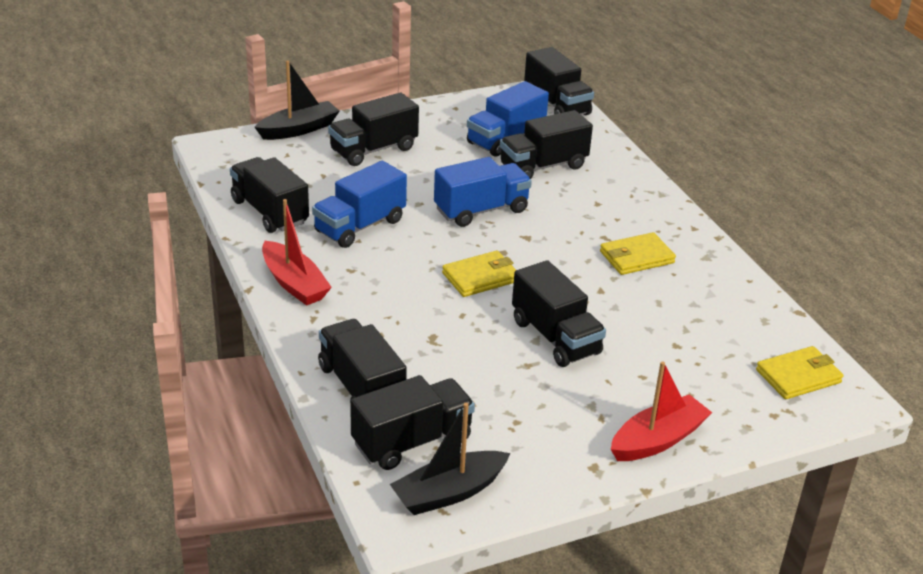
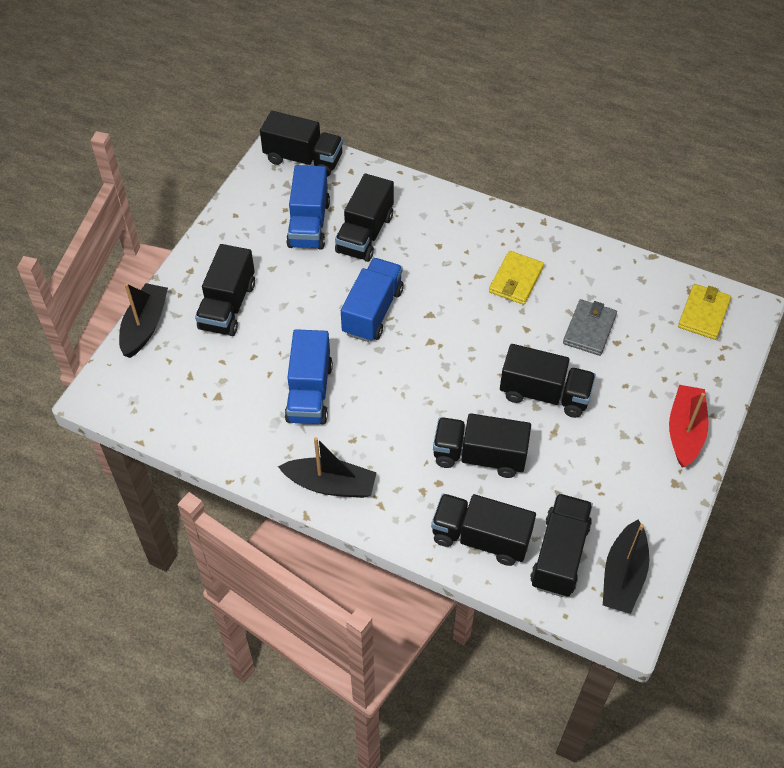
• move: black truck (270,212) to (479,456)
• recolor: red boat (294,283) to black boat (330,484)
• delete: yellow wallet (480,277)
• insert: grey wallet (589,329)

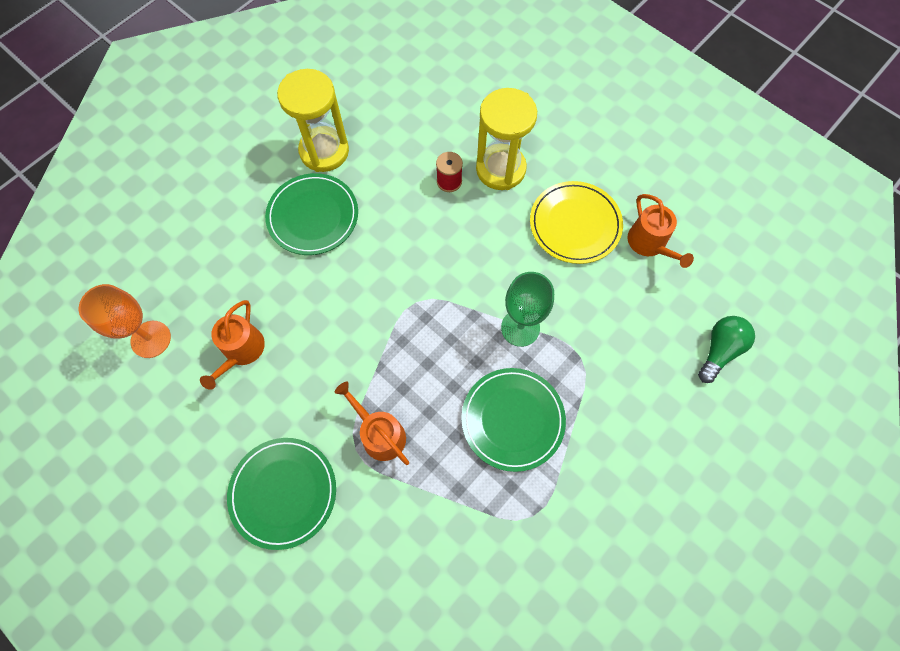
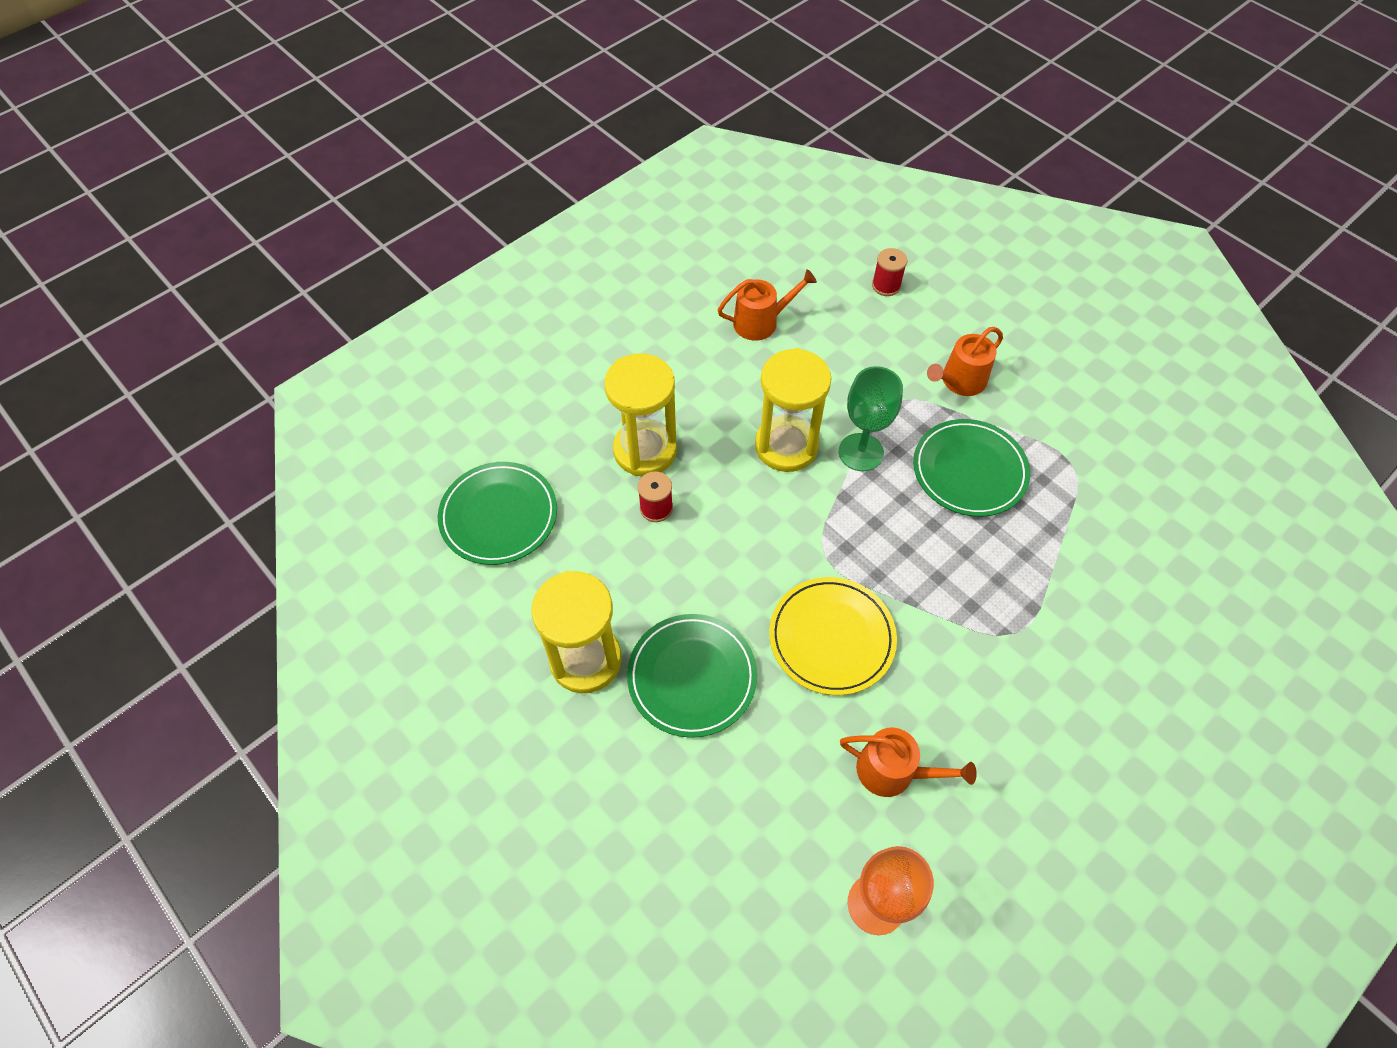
• move: yellow plate (575,224) to (831,637)
• replace: green light bulb (719,350) to red spool (886,285)
• move: orange watering can (380,434) to (960,381)
• move: green plate (283,492) to (499,515)
• insert: yellow hourglass (786,446)

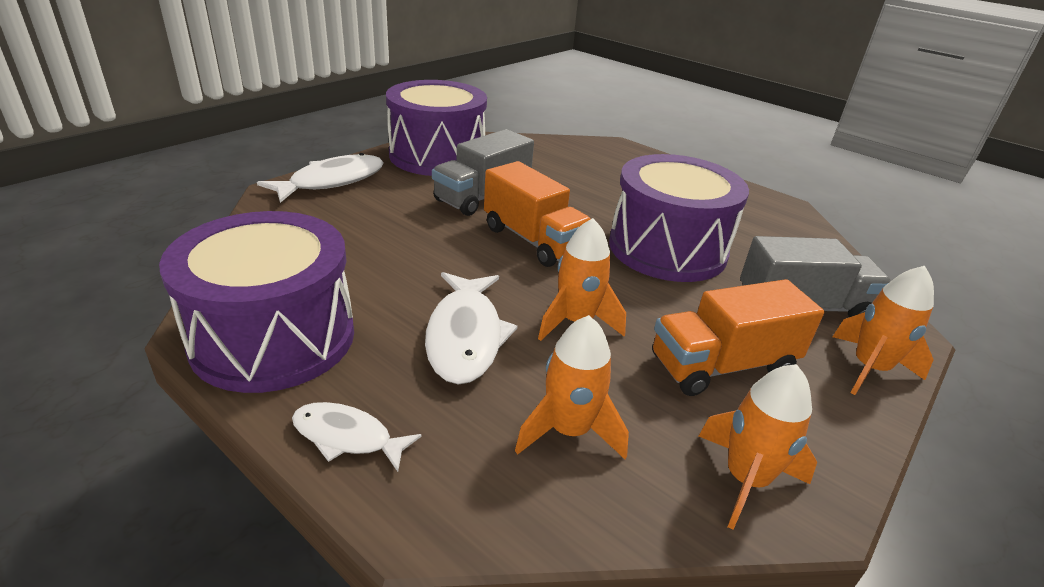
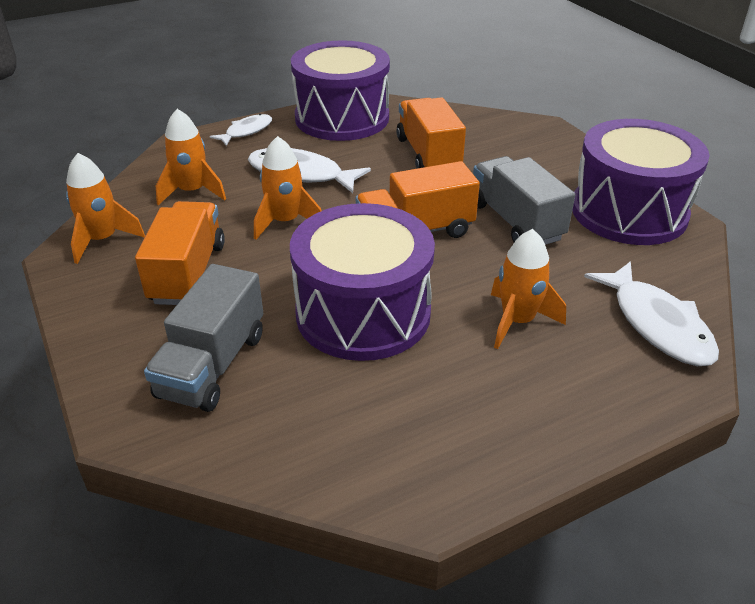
• move: white fish (332,181) to (657,324)
• move: orange rocket (869,368) to (517,321)
• insert: orange truck (428,154)

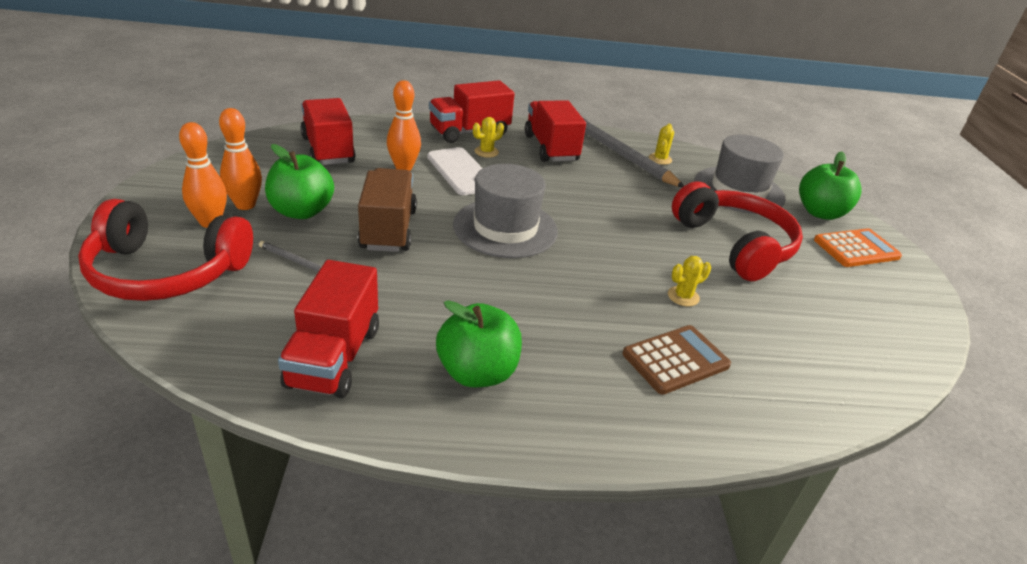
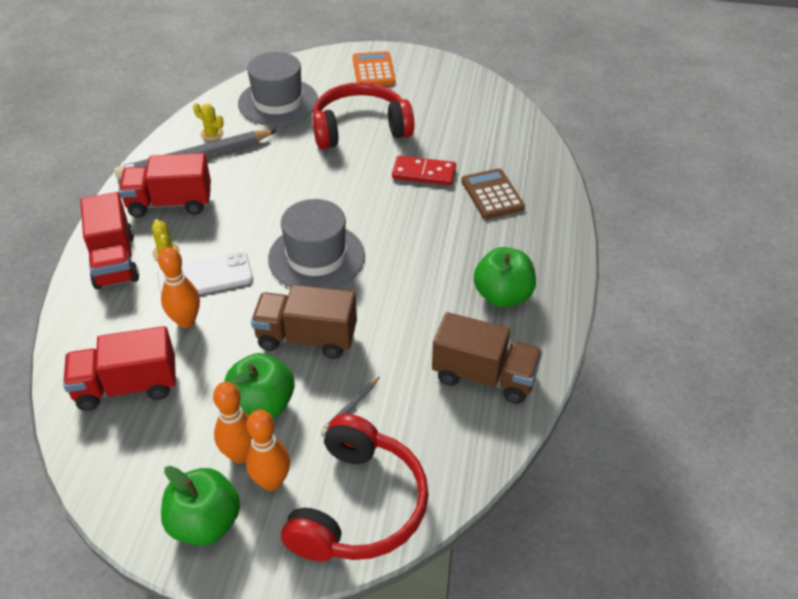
• move: green apple (820,213) to (205,523)
• replace: yellow cactus (683,296) to red domino (424,173)
• recolor: red truck (334,357) to brown truck (484,376)

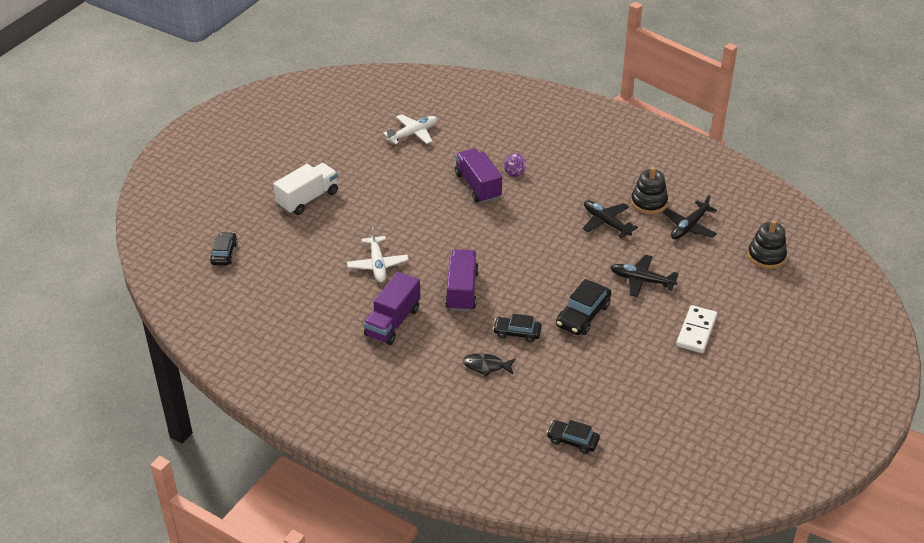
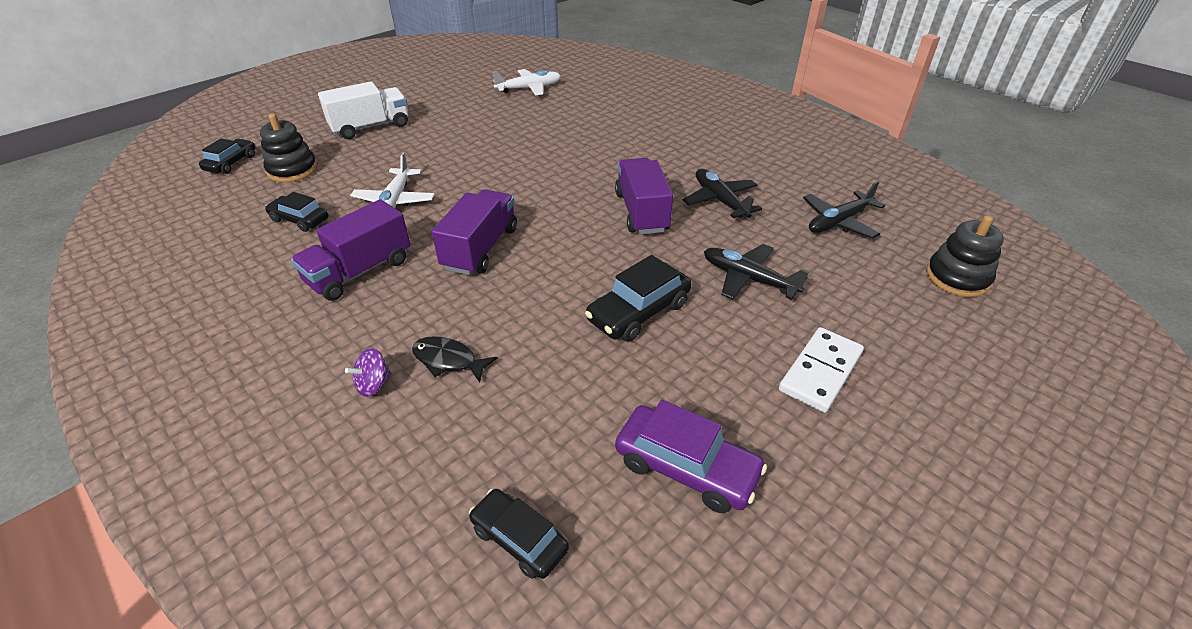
• move: purple truck (478,186) to (641,212)
• move: purple spinning top (514,172) to (373,384)
• move: black stacking toy (649,202) to (292,170)
• move: black car (517,333) to (299,220)
• insert: purple car (686,467)

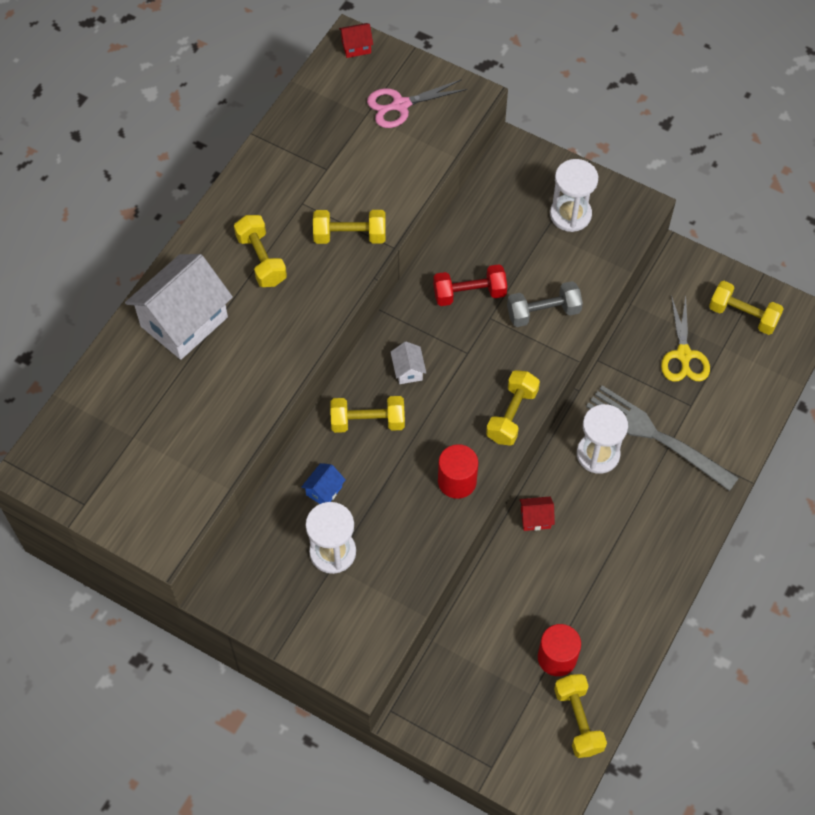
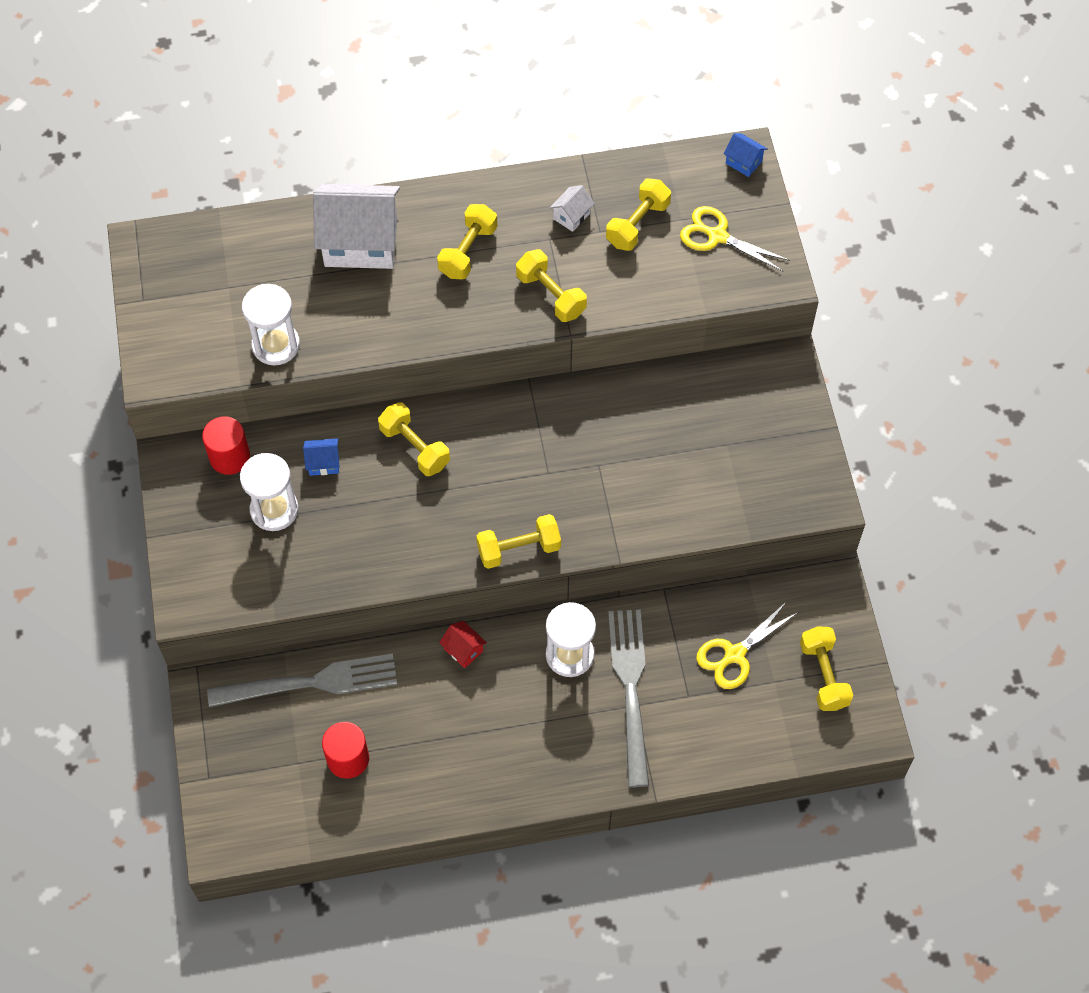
• recolor: red house (356,47) to blue house (743,162)
• recolor: pink scissors (400,105) to yellow scissors (717,236)
• move: white hourglass (570,214) to (276,345)
• delete: red dumbbell (469,293)
• delete: grey dumbbell (543,312)
• move: white house (408,370) to (571,216)
• move: red cylinder (457,481) to (230,457)
• move: yellow dumbbell (578,720) to (637,224)
• insert: grey fork (312,682)

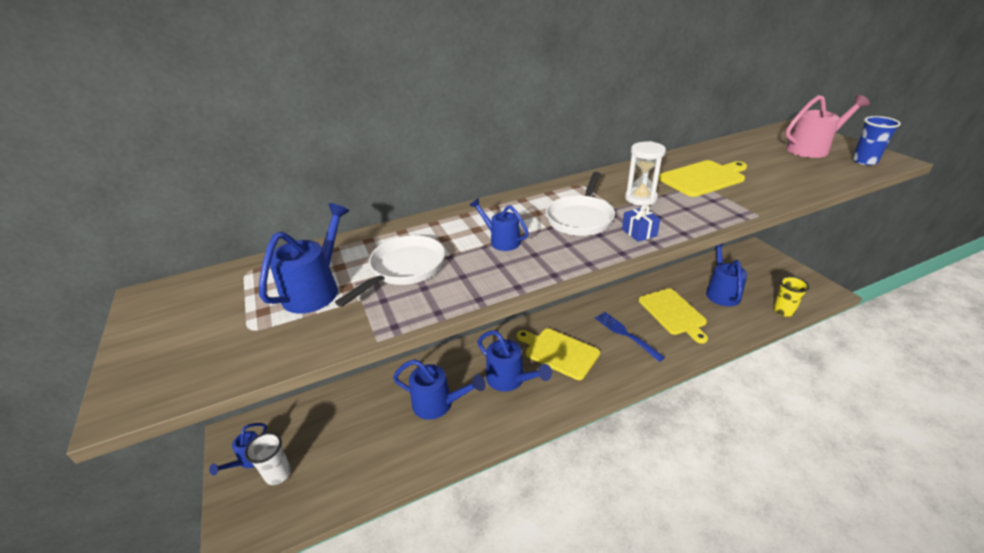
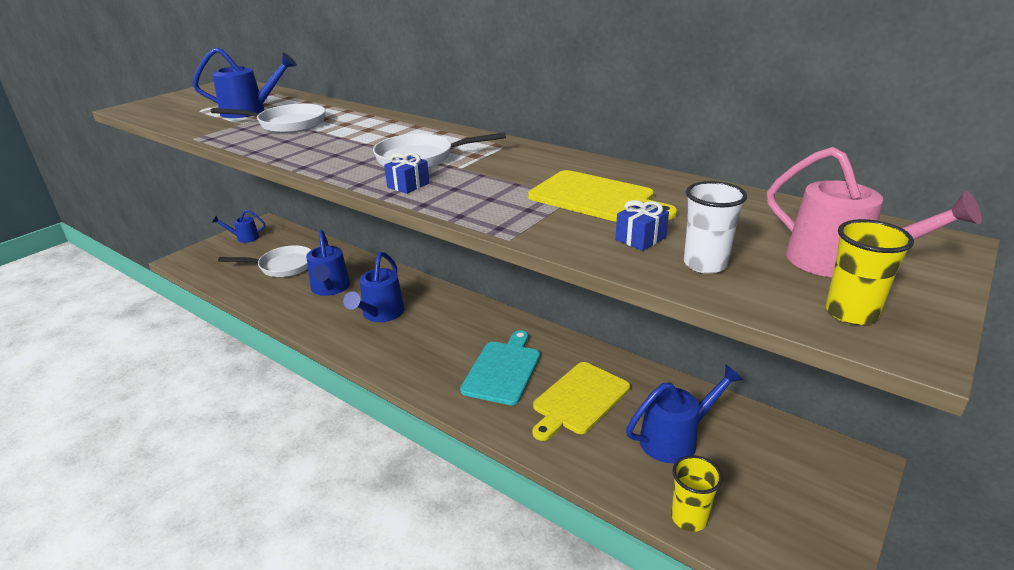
• recolor: blue cup (864,161) to yellow cup (851,313)
• delete: white hourglass (640,198)
• delete: blue watering can (501,240)
• replace: blue fork (626,334) to turquoise cutting board (503,370)
• delete: yellow cutting board (559,352)
• move: white cup (278,474) to (705,264)
• insert: blue gift (640,239)
• insert: white pan (283,266)

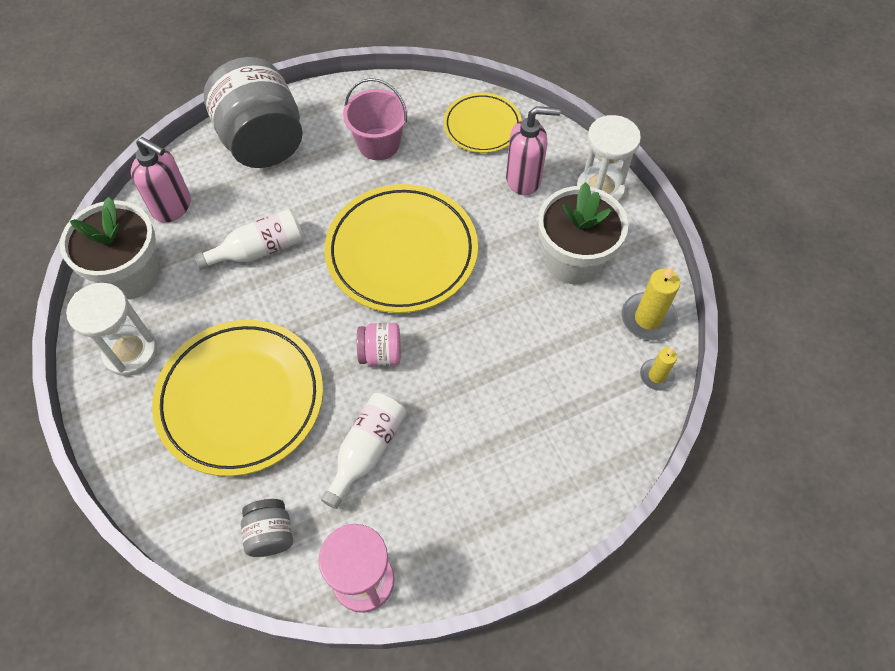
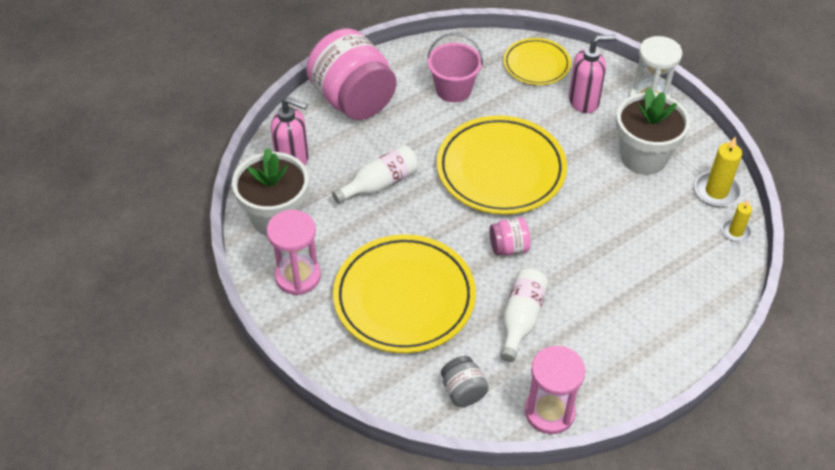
• recolor: grey jar (262,141) to pink jar (353,100)
• recolor: white hourglass (130,352) to pink hourglass (298,276)

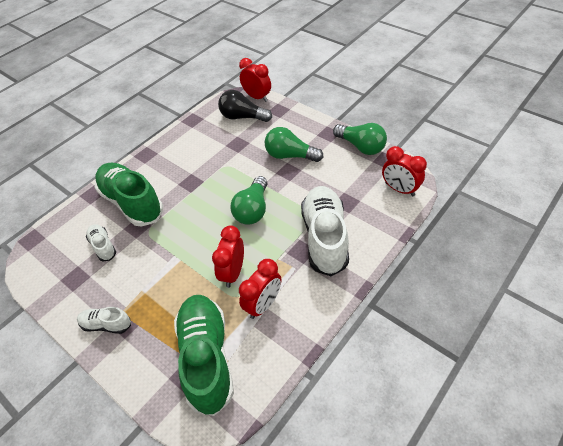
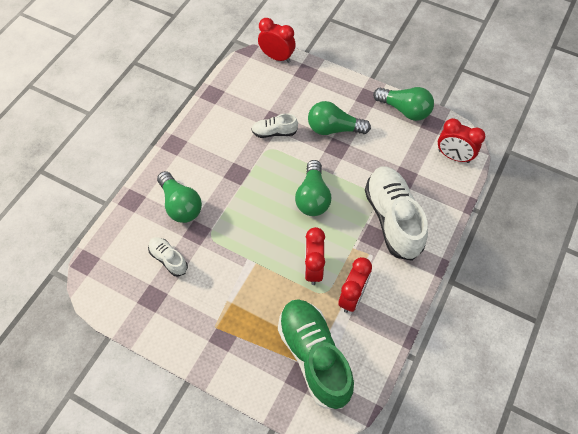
• delete: black light bulb (243,117)
• replace: green shoe (132,202) to green light bulb (180,205)
• move: white shoe (106,324) to (274,132)

